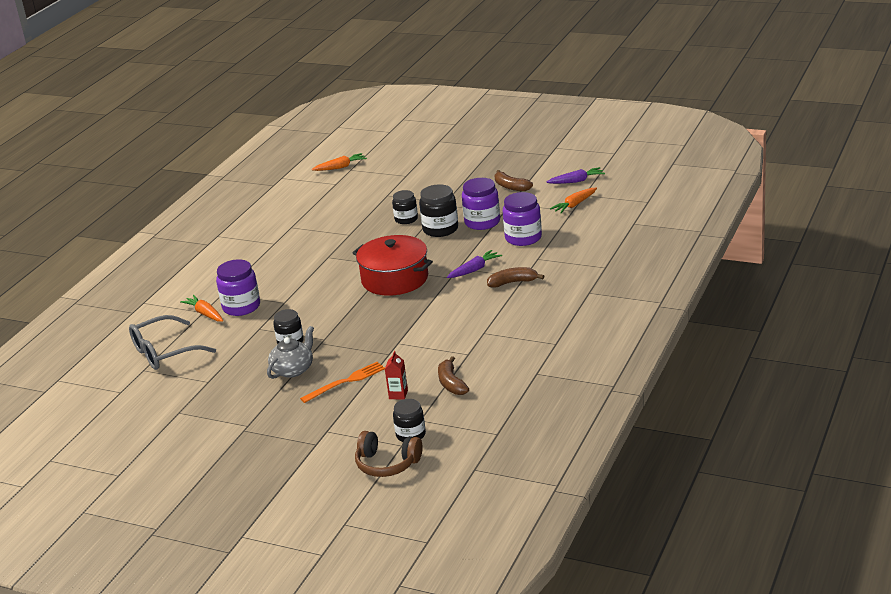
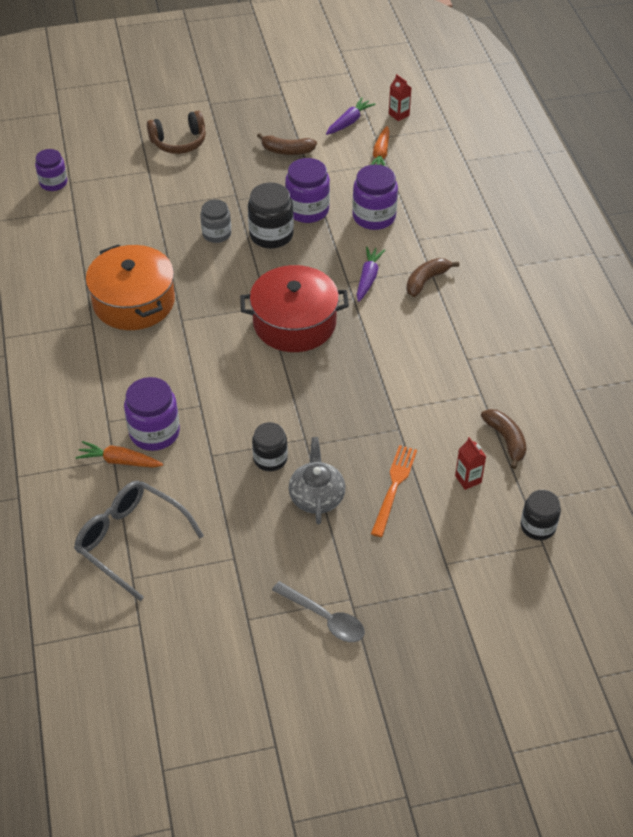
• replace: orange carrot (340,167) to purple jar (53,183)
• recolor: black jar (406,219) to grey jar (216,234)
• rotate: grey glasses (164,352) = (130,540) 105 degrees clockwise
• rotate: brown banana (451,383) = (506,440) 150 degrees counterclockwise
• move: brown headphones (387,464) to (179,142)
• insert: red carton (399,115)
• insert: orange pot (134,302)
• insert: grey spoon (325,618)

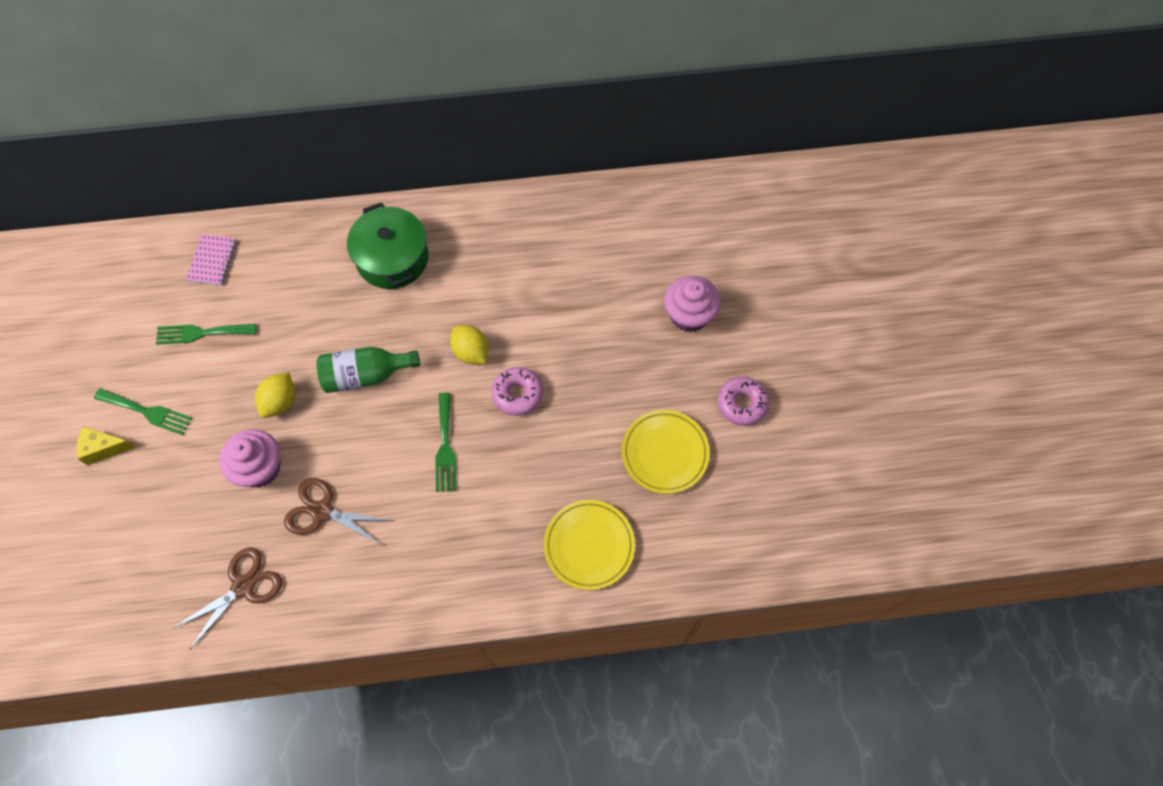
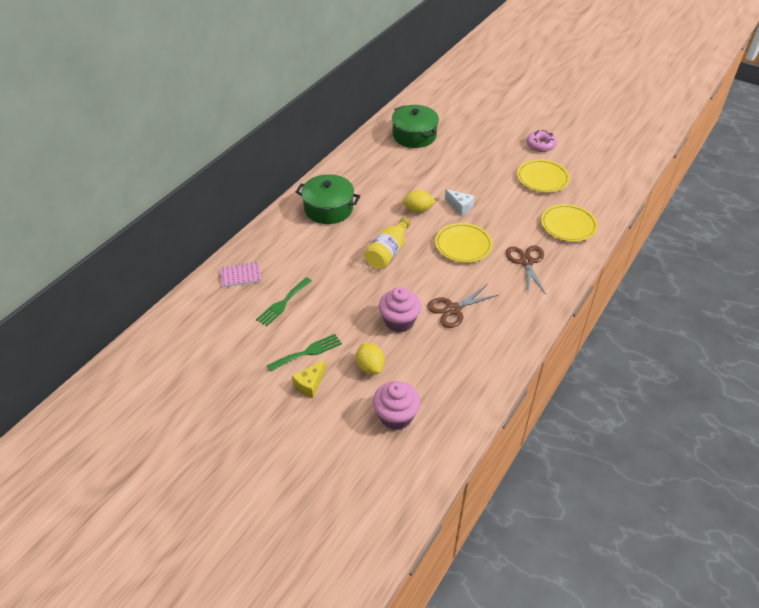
• rotate: pink notebook (212,261) = (240,276) 60 degrees counterclockwise
• move: pink cupcake (689,315) to (396,416)
• recolor: green bottle (365,375) to yellow bottle (388,252)
• replace: pink donut (518,394) to white cheese (460,207)
• move: yellow lemon (280,401) to (370,367)
• replace: green fork (445,447) to yellow plate (463,245)
• move: brown scissors (243,586) to (526,262)
• insert: green pot (414,135)

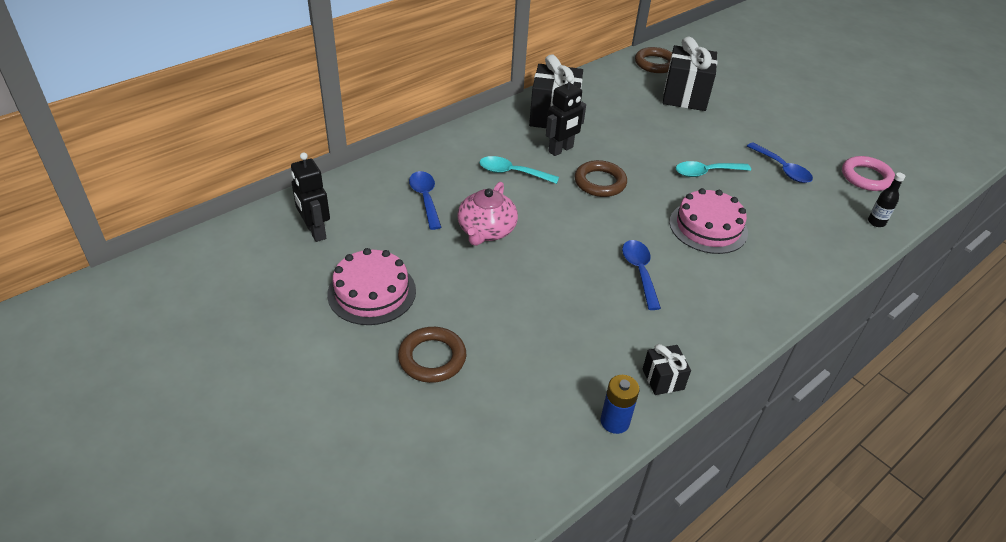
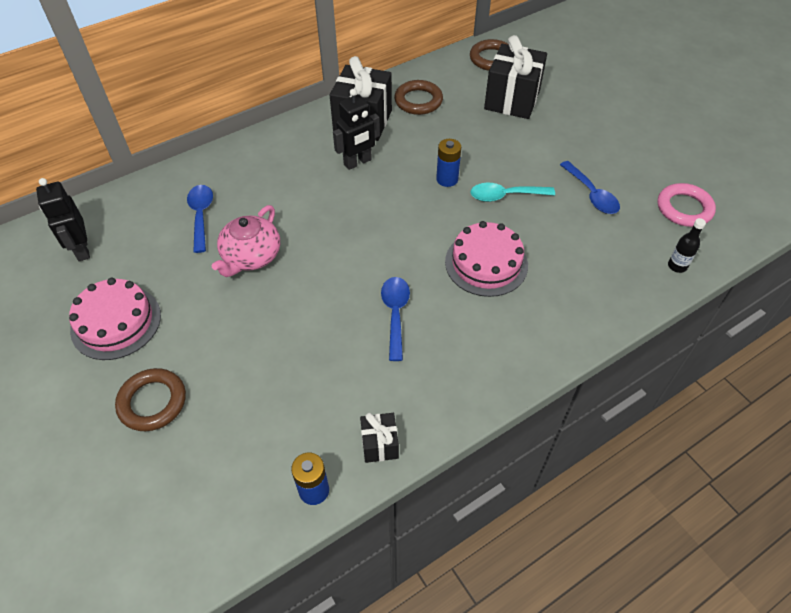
• delete: turquoise spoon (512,173)
• move: brown ring (600,182) to (418,101)
• insert: blue battery (447,179)

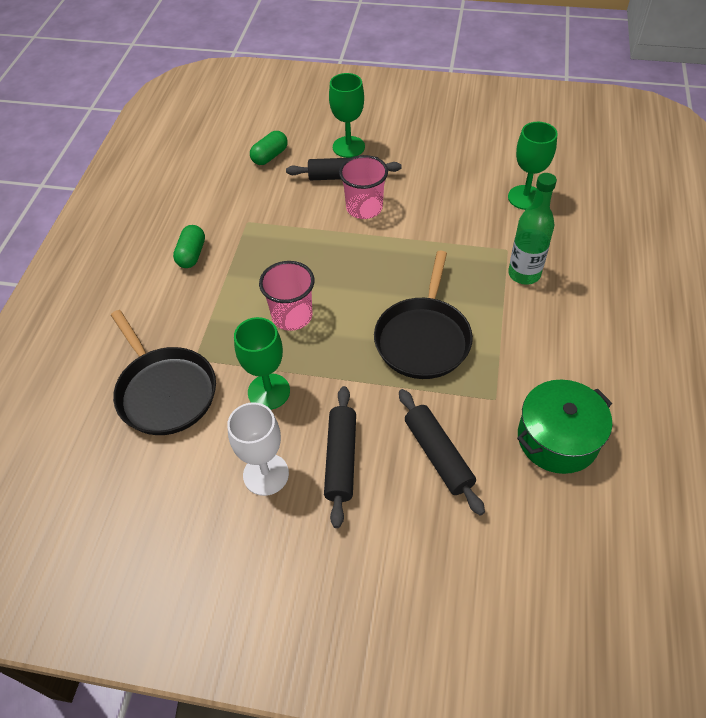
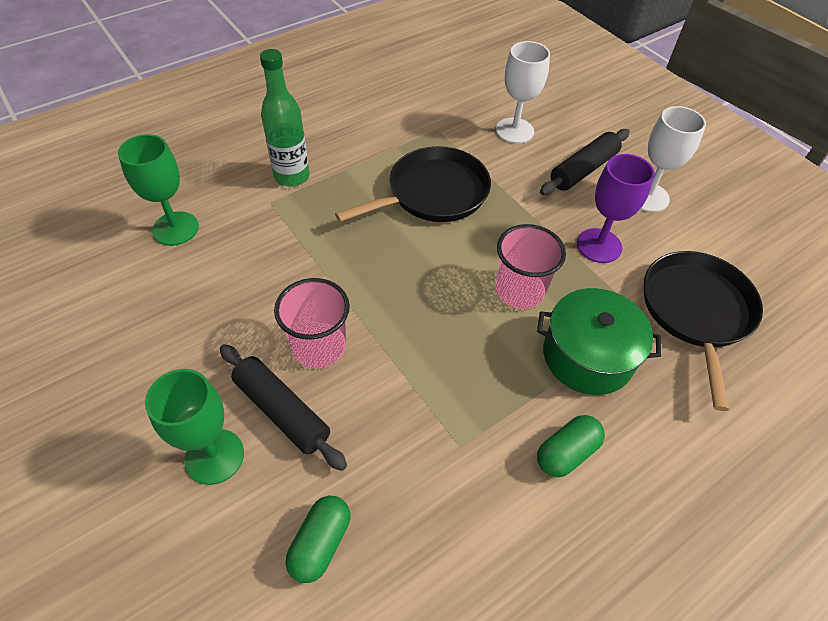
• rotate: green capsule (270,156) = (320,543) 60 degrees counterclockwise
• recolor: green goblet (269,391) to purple goblet (599,245)
• move: green pot (557,438) to (587,356)
• replace: black rolling pin (438,455) to white goblet (514,131)

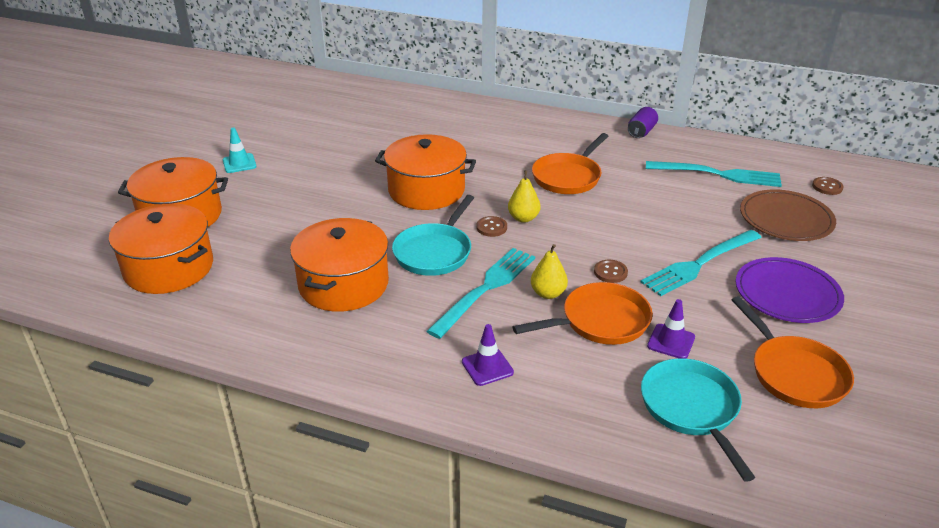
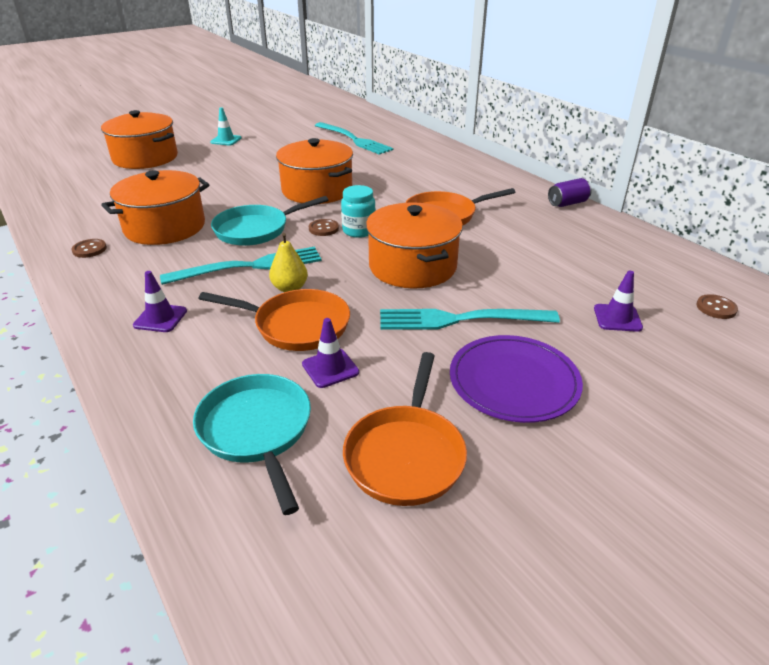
• move: turquoise fork (719,174) to (354,140)
• replace: yellow pear (523,218) to turquoise jar (359,231)
• replace: brown plate (786,219) to purple traffic cone (617,318)
• move: orange pot (169,268) to (412,266)
• move: brown button (610,272) to (89,249)
• rotate: turquoise pan (692,409) = (257,431) 45 degrees counterclockwise

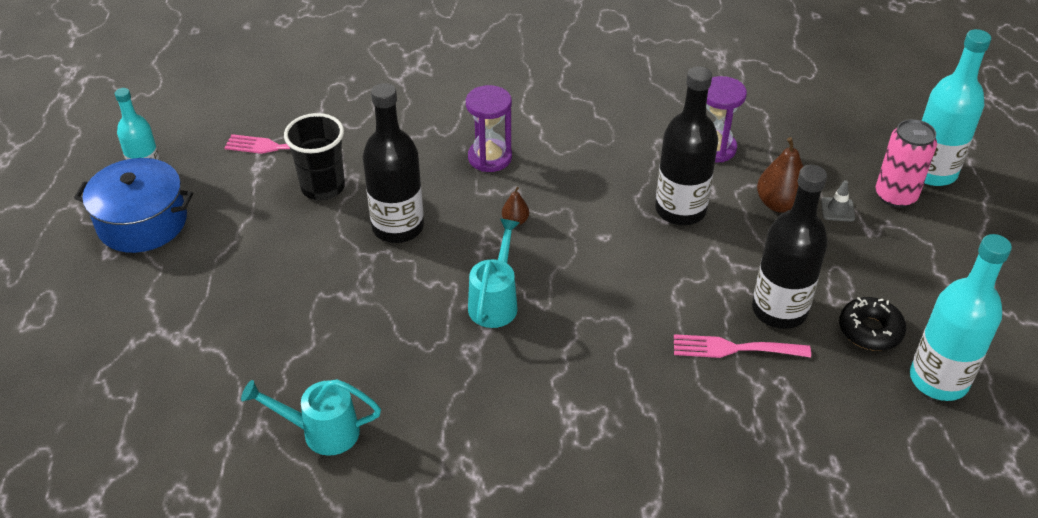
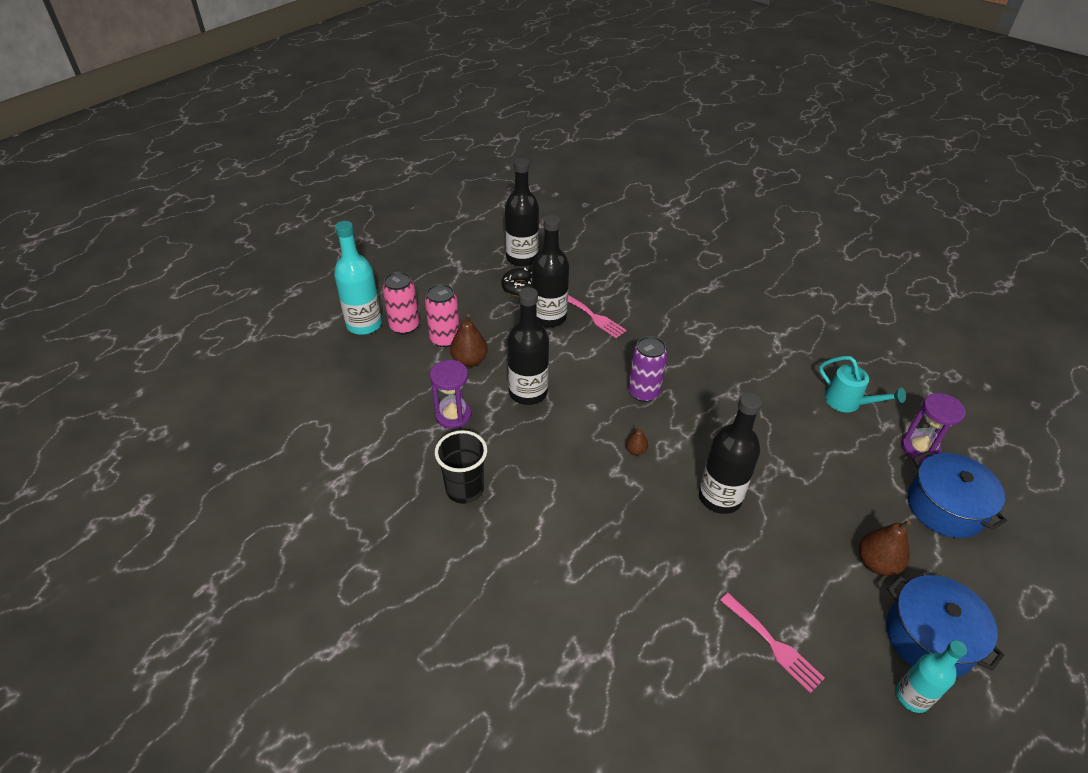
• move: purple hourglass (490,158) to (920,448)
• move: black cup (323,187) to (464,489)
• replace: grey traffic cone (837,209) to pink can (445,339)
• delete: turquoise watering can (495,302)
• recolor: turquoise bottle (938,380) to black bottle (522,258)
• insert: purple can (643,392)
• insert: blue pot (945,507)
• insert: brown pear (876,563)

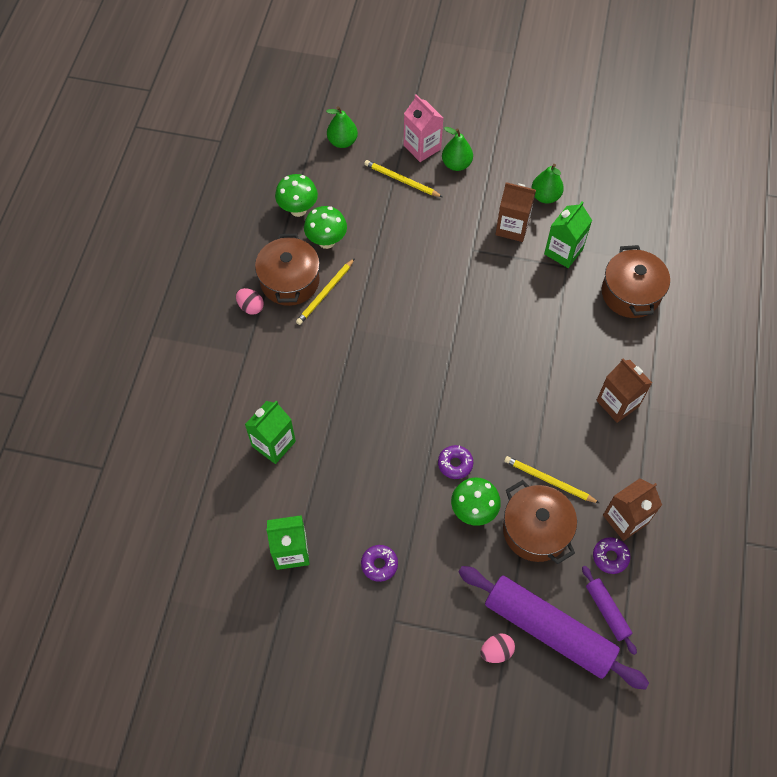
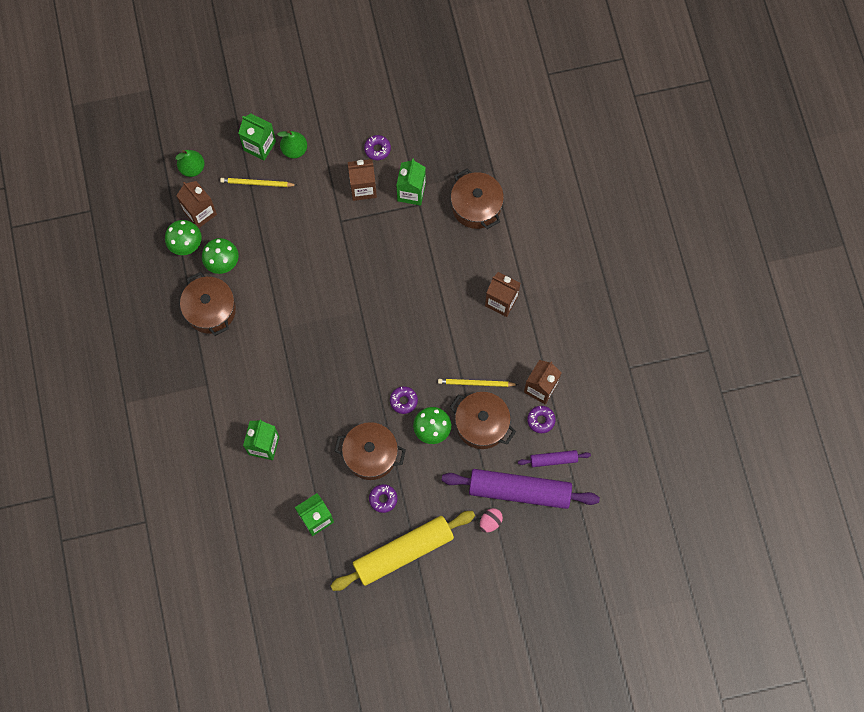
• recolor: pink carton (422,147) to green carton (259,146)
• replace: green pear (545,196) to purple donut (377,149)
• delete: yellow pencil (325,293)
• delete: pink egg (251,307)
• rotate: purple rolling pin (607,611) = (553,460) 45 degrees counterclockwise
• insert: brown carton (200,213)
• insert: brown pot (371,455)
• insert: yellow rolling pin (403,552)

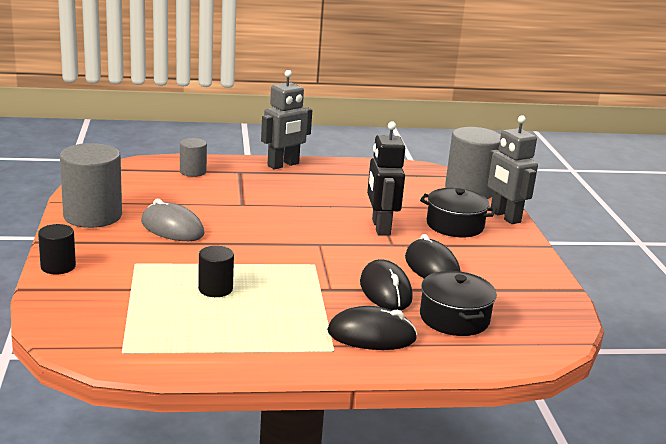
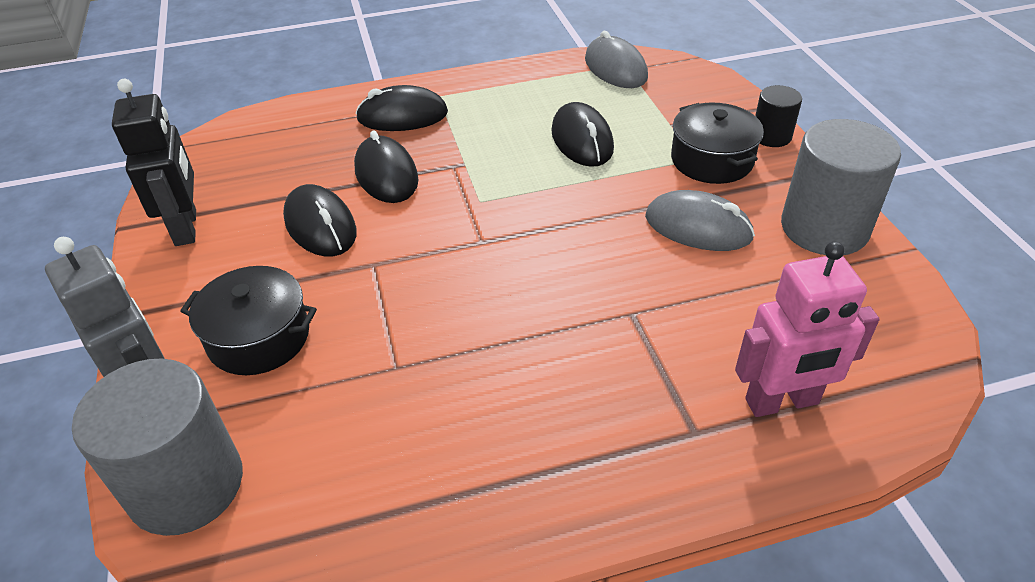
• delete: grey robot (283,165)
• move: black robot (380,227) to (186,227)
• replace: grey cylinder (193,172) to pink robot (782,402)
• replace: black cylinder (215,289) to black mouse (582,140)
• move: black pot (454,318) to (712,160)
• insert: grey mouse (615,68)

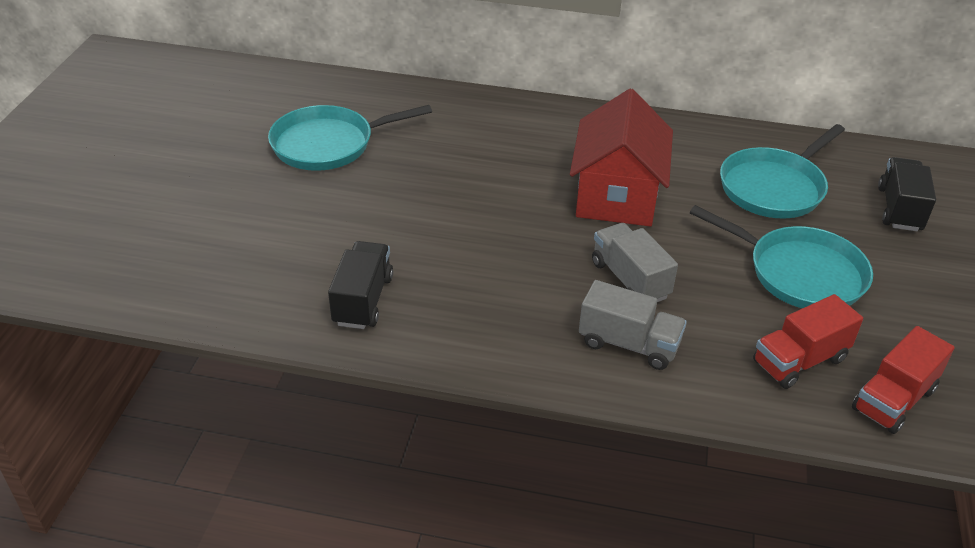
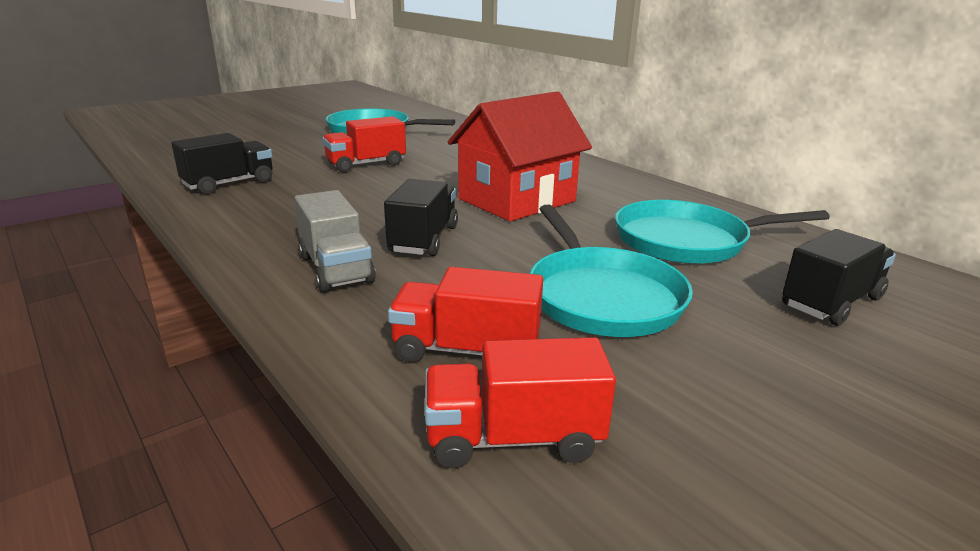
• recolor: grey truck (630,280) to black truck (424,239)
• insert: red truck (366,164)

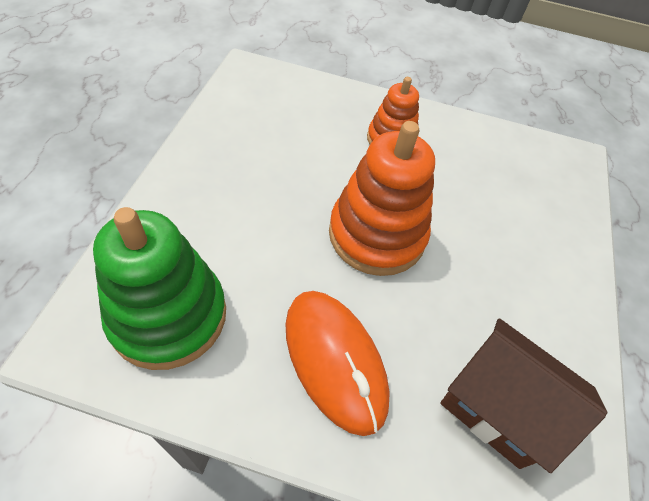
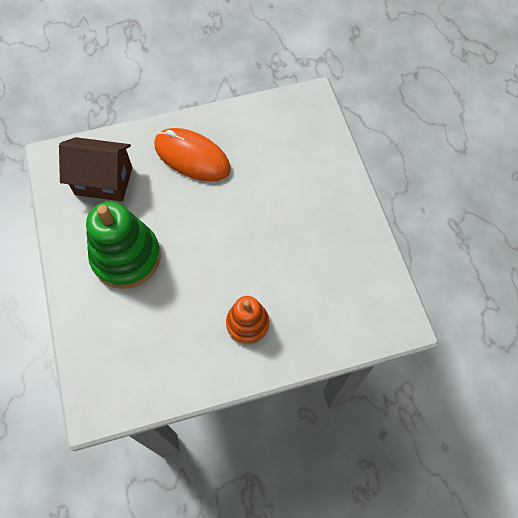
• delete: orange stacking toy (377,235)
• move: green stacking toy (168,315) to (126,257)

